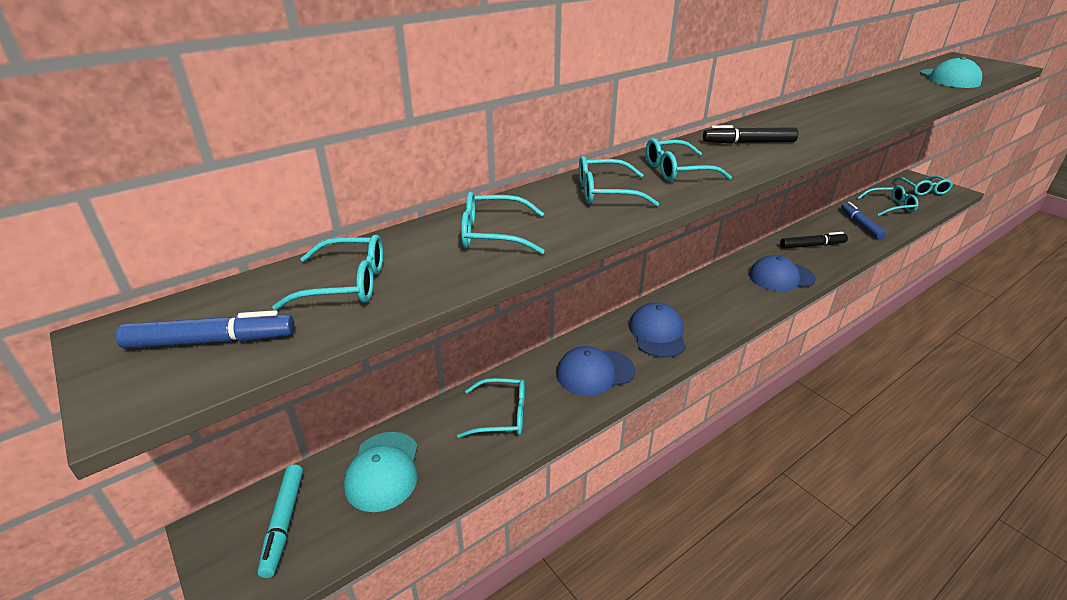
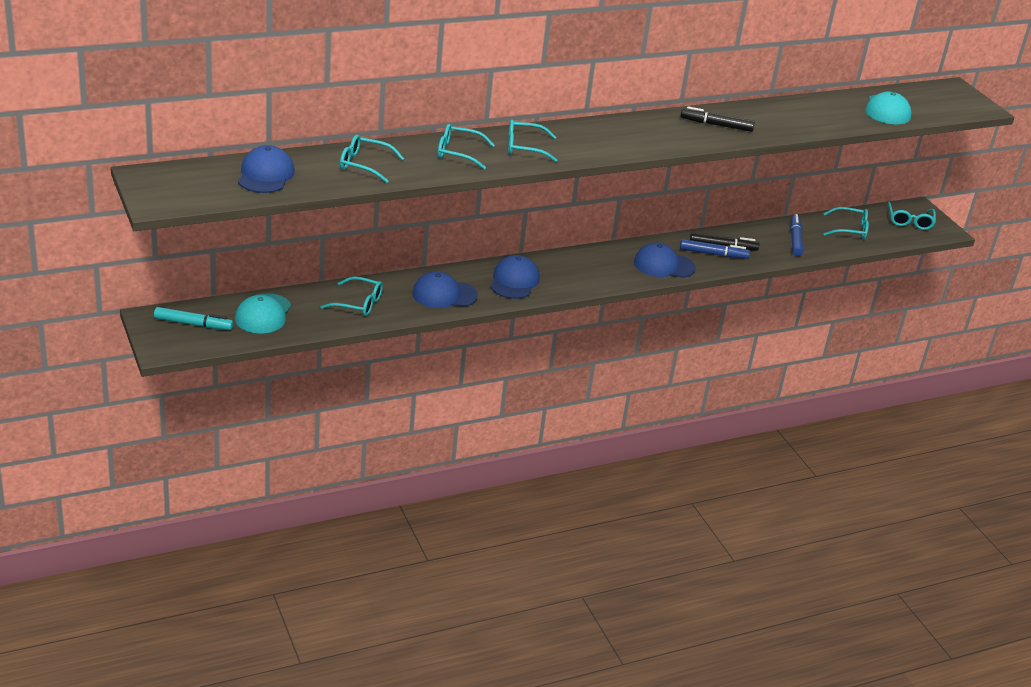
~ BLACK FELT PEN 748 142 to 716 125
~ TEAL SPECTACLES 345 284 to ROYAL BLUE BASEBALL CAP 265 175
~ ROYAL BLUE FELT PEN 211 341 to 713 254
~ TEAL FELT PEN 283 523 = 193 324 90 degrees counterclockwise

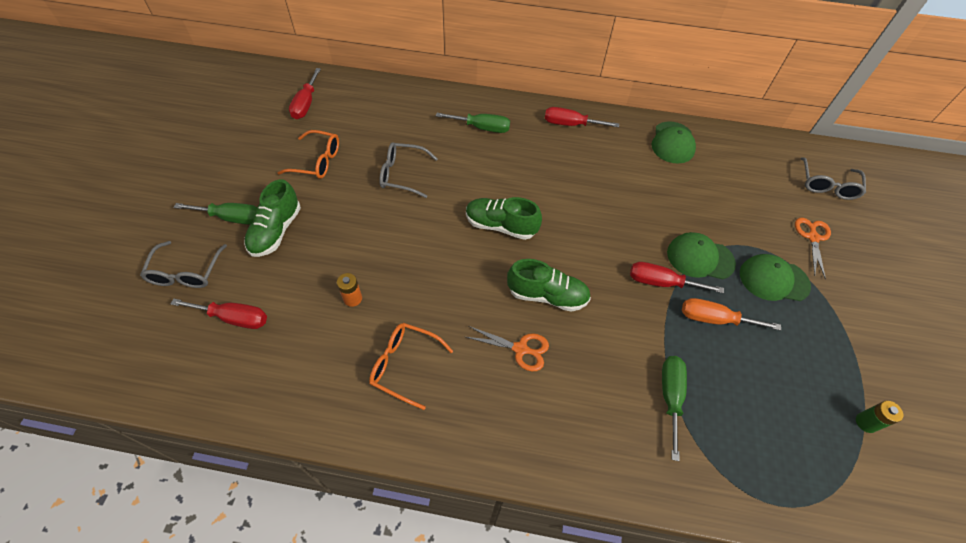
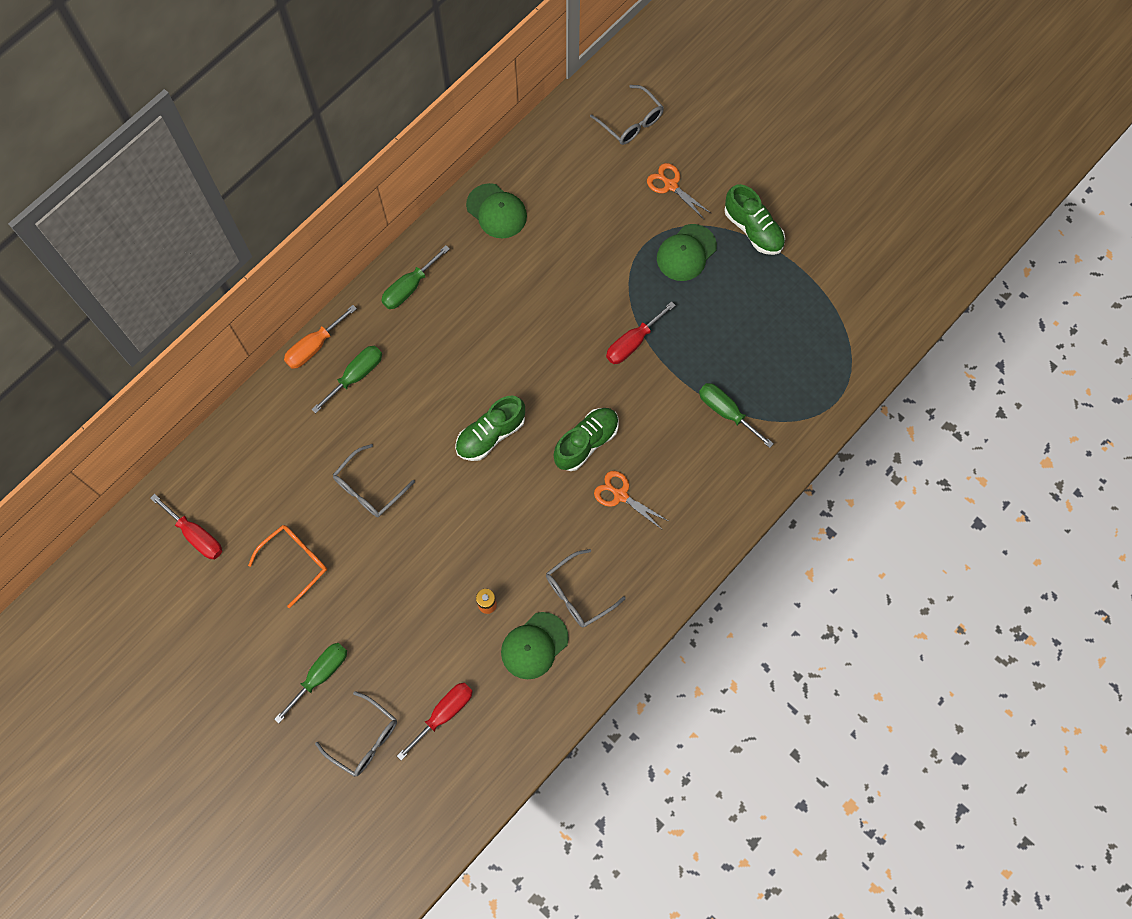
~ CRIMSON SCREWDRIVER 570 124 to LEAF-GREEN SCREWDRIVER 409 287
~ LEAF-GREEN SNEAKER 276 231 to 753 229
~ LEAF-GREEN BASEBALL CAP 700 258 to 534 645
~ ORANGE-COLOURED SCREWDRIVER 714 319 to 314 346
~ ORANGE-COLOURED SPECTACLES 405 365 to ASH-GREY SPECTACLES 578 593
~ ORANGE-COLOURED SCISSORS 520 349 = 620 495 105 degrees counterclockwise
- LEAF-GREEN AA BATTERY 866 422

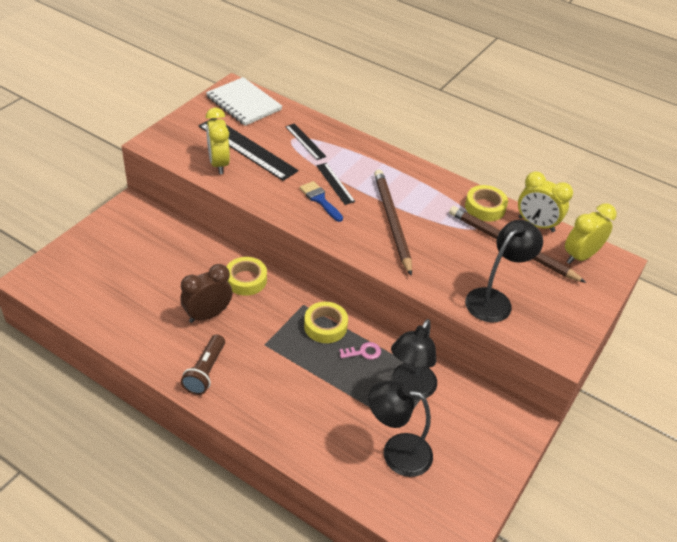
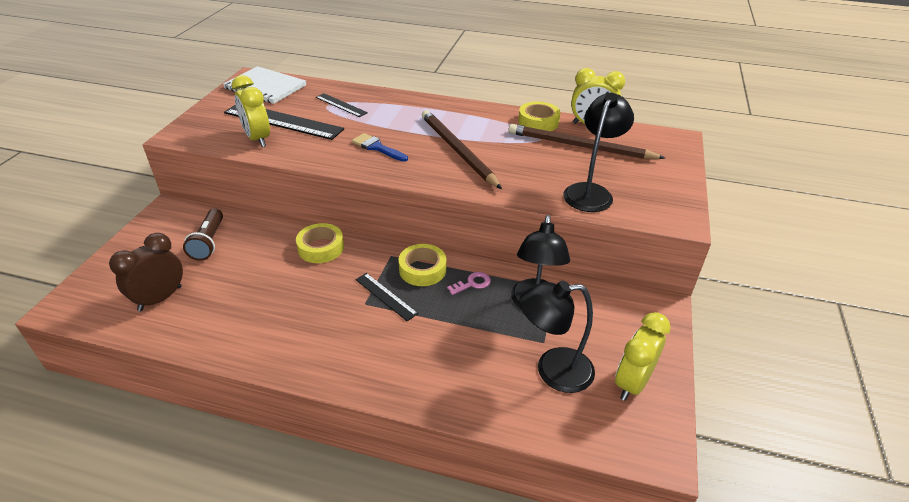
~ BLACK RULER 335 183 to 385 296
~ YELLOW CLOCK 580 256 to 632 383
~ DARK BROWN CLOCK 207 315 to 160 298
~ DARK BROWN POCKET TORCH 205 372 to 209 242

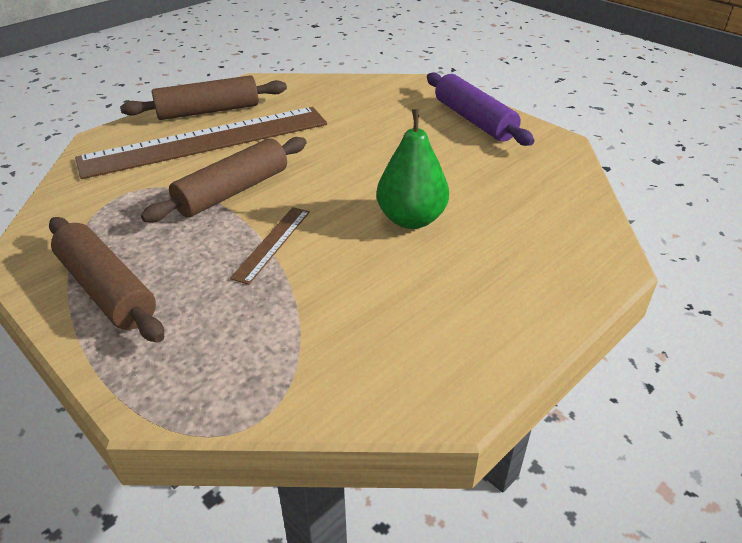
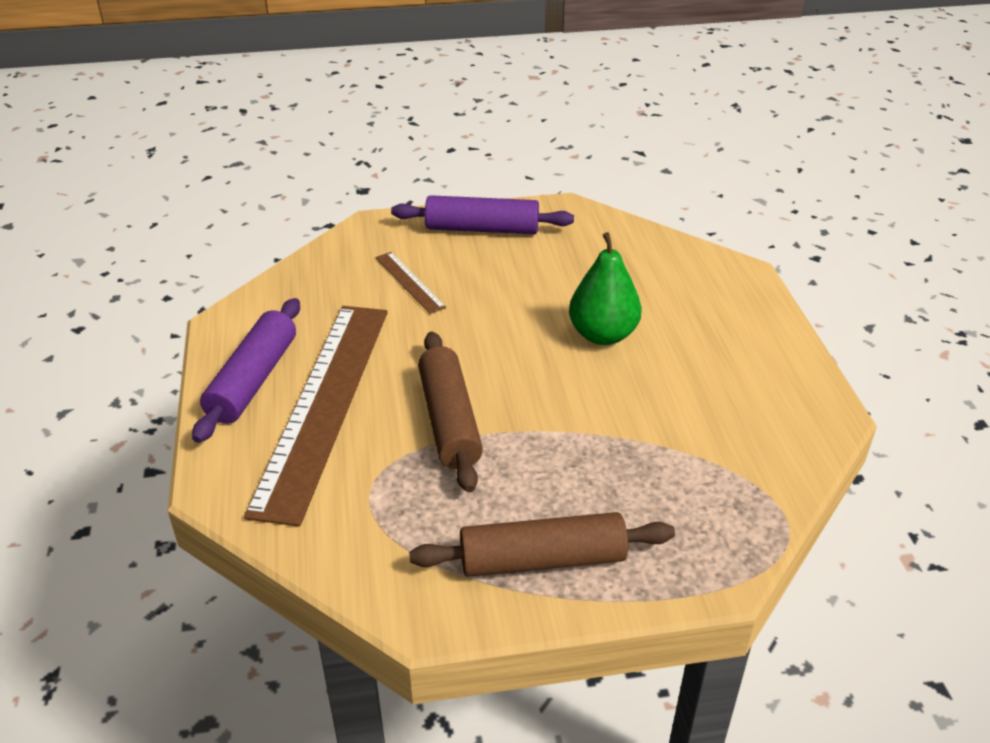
~ DARK BROWN ROLLING PIN 208 111 to PURPLE ROLLING PIN 253 380
~ DARK BROWN RULER 272 243 to 409 282

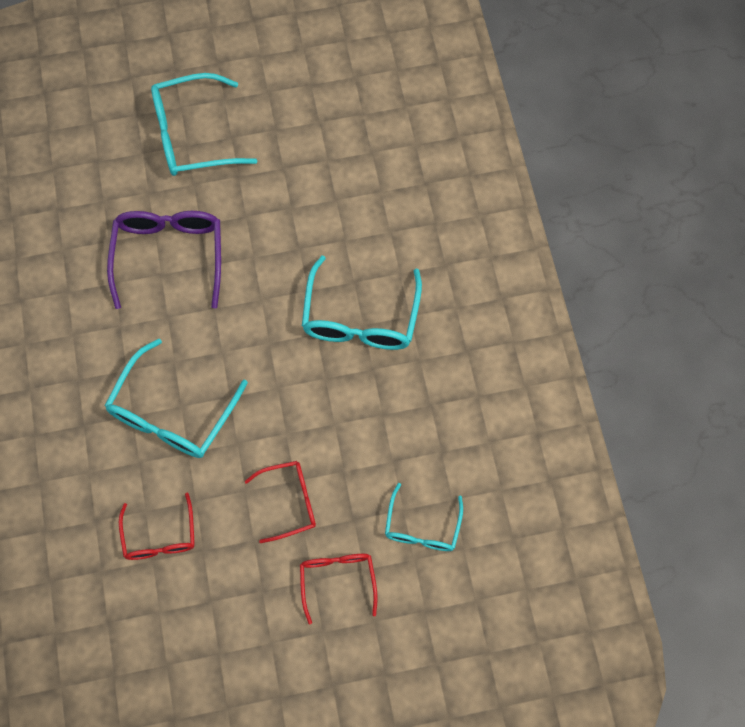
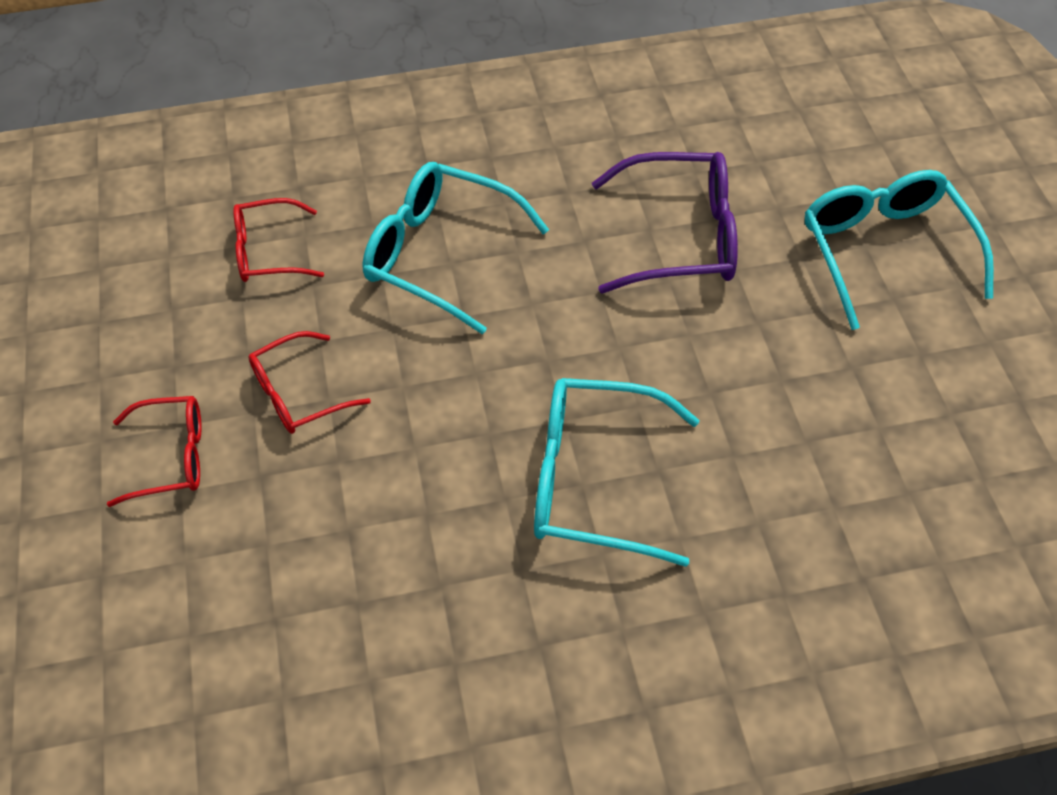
~ CRIMSON SPECTACLES 290 501 = 298 394 75 degrees clockwise
- TEAL SPECTACLES 422 527

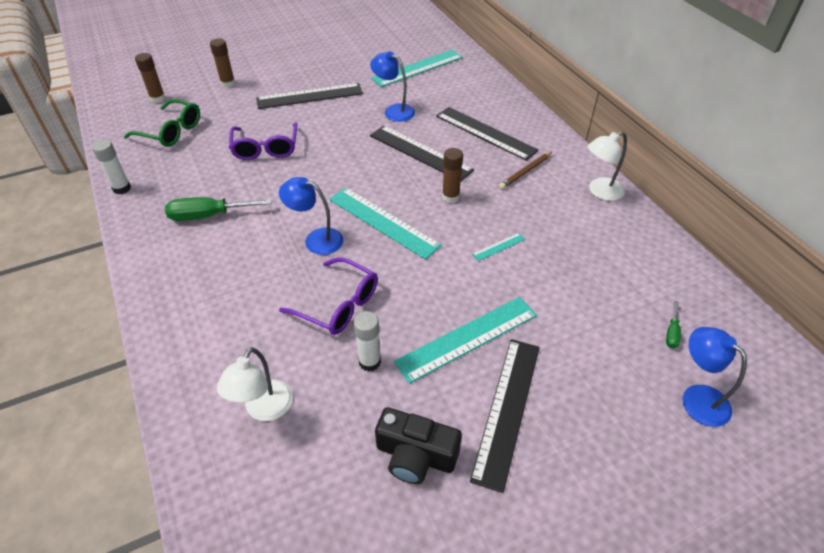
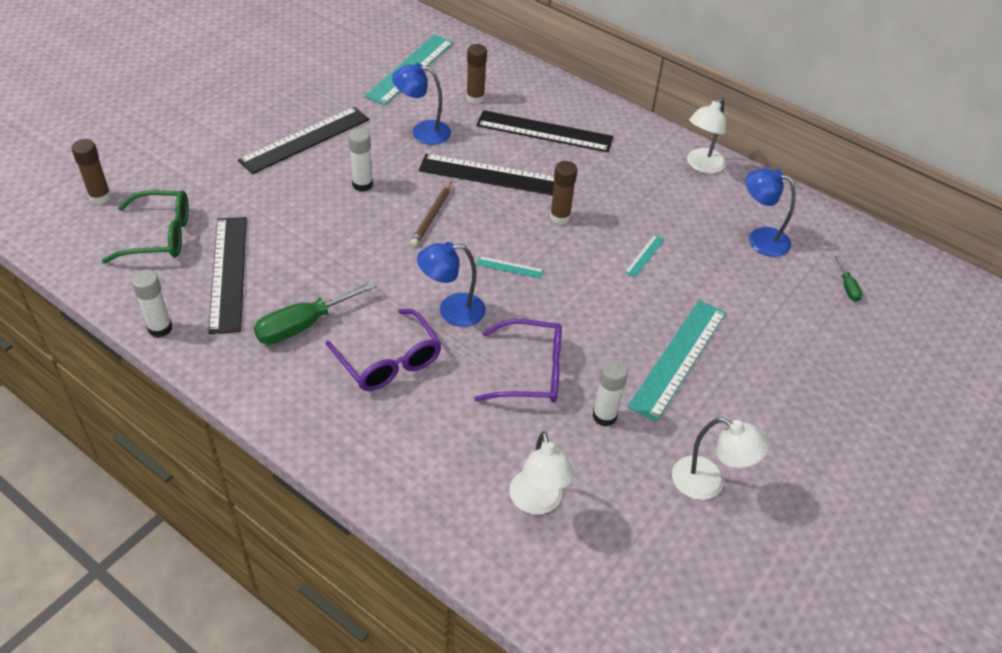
~ DARK BROWN GLUE 228 83 to 475 98
~ PURPLE SPECTACLES 265 148 to 389 361
~ DARK BROWN PENCIL 525 172 to 432 216
~ TEAL RULER 383 222 = 509 267 x0.43
~ ROYAL BLUE LAMP 697 398 to 760 239
~ BLACK RULER 507 409 to 228 273
~ BLACK CAMERA 415 455 to WHITE LAMP 708 483
+ WHITE GLUE 362 185

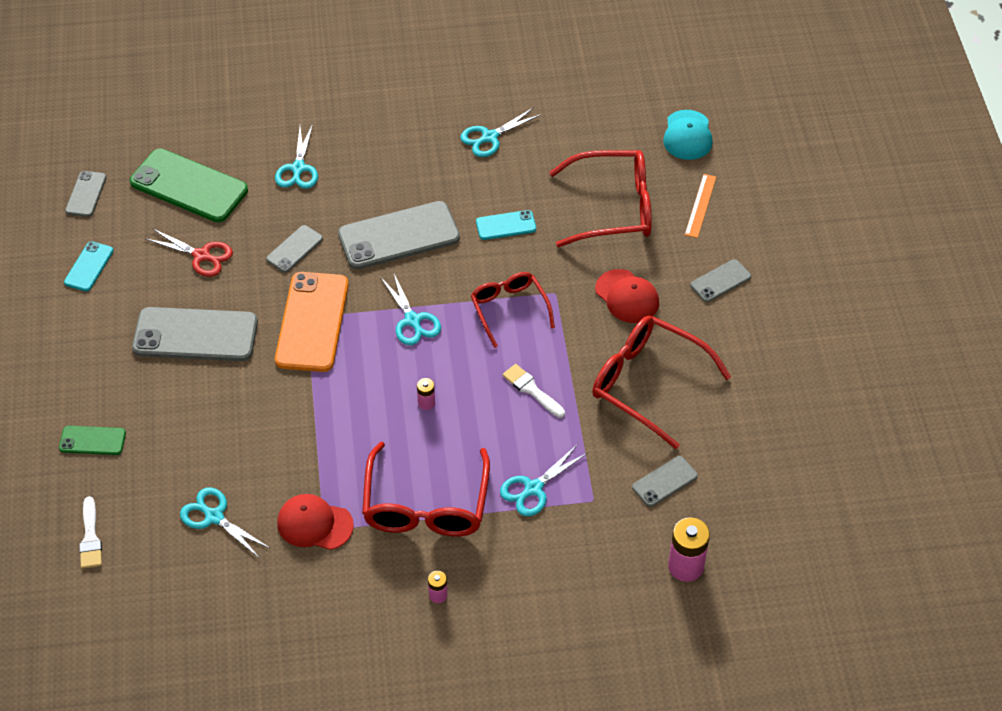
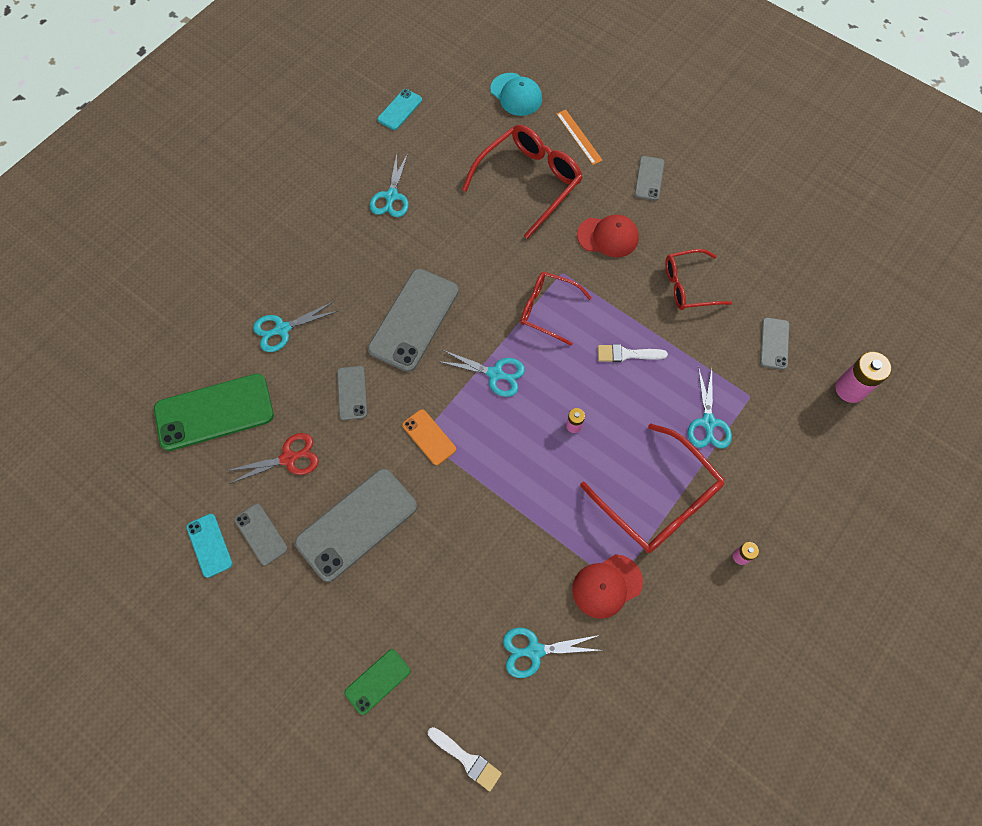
~ TEAL SCISSORS 298 168 = 282 329 105 degrees clockwise
~ ASH-GREY MOBILE PHONE 86 194 to 261 534
~ TEAL MOBILE PHONE 506 225 to 400 110
~ ORANGE-COLOURED MOBILE PHONE 312 322 = 429 437 x0.51
~ CRIMSON SPECTACLES 647 383 = 688 286 x0.63

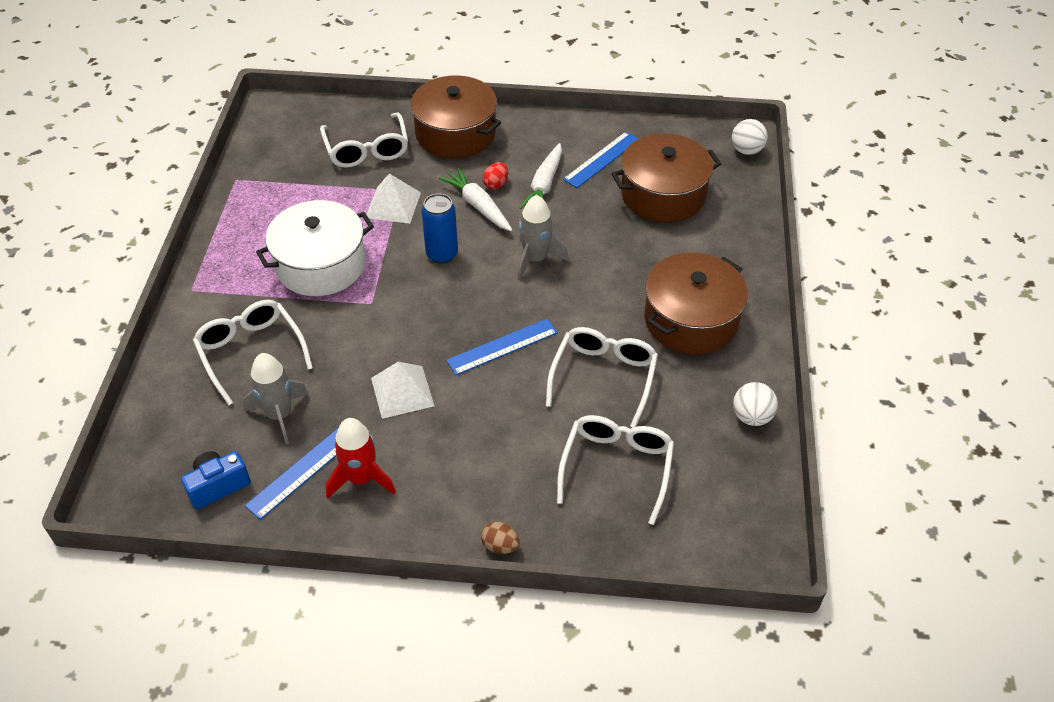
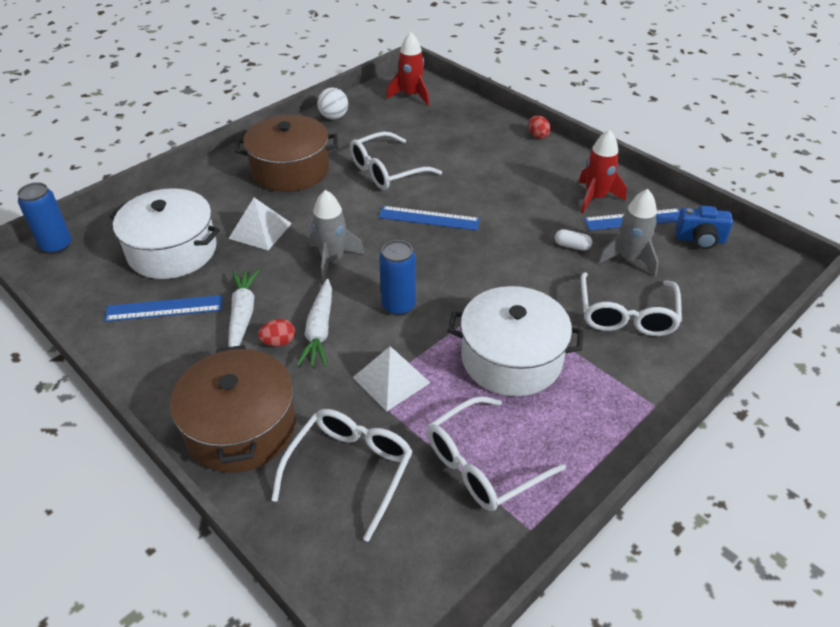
~ WHITE SPHERE 746 150 to ROYAL BLUE CAN 56 246
~ DARK BROWN STOCKPOT 663 194 to WHITE STOCKPOT 172 251
~ WHITE TOY CARROT 544 185 = 242 315 60 degrees counterclockwise
~ WHITE SOLID PYRAMID 402 392 to 260 230
~ WHITE SPECTACLES 616 467 to 483 464
~ DARK BROWN EGG 500 545 to CRIMSON EGG 538 135
+ CRIMSON ROCKET 411 95
+ WHITE PILL 572 246

